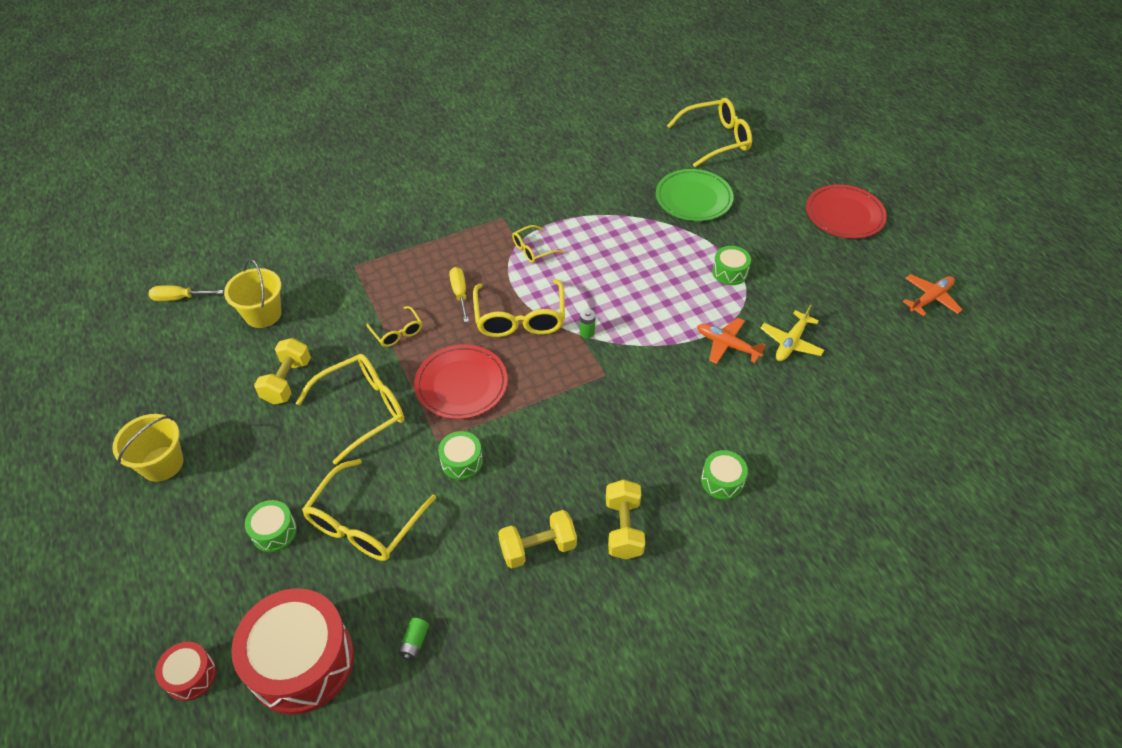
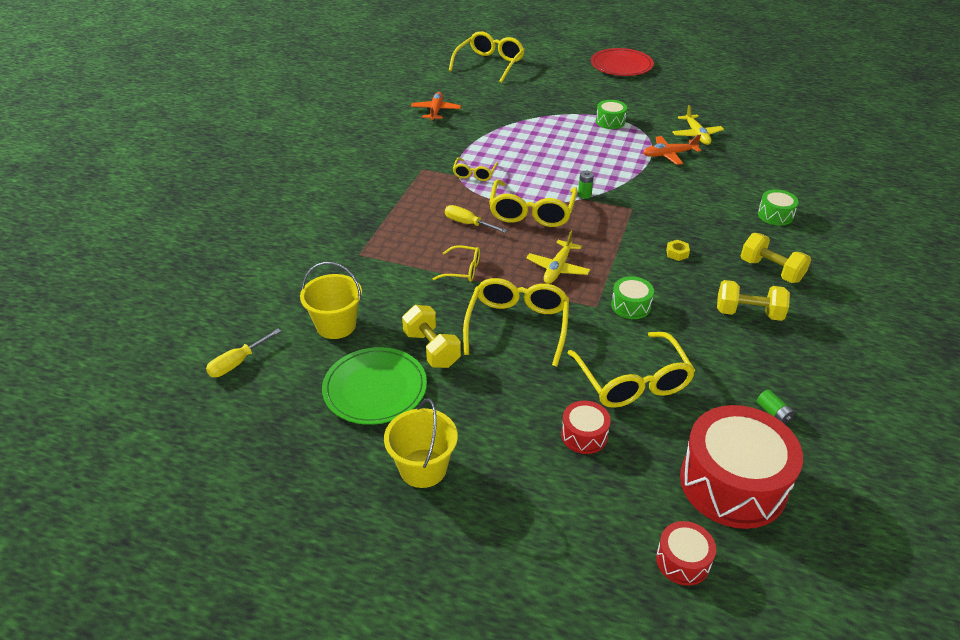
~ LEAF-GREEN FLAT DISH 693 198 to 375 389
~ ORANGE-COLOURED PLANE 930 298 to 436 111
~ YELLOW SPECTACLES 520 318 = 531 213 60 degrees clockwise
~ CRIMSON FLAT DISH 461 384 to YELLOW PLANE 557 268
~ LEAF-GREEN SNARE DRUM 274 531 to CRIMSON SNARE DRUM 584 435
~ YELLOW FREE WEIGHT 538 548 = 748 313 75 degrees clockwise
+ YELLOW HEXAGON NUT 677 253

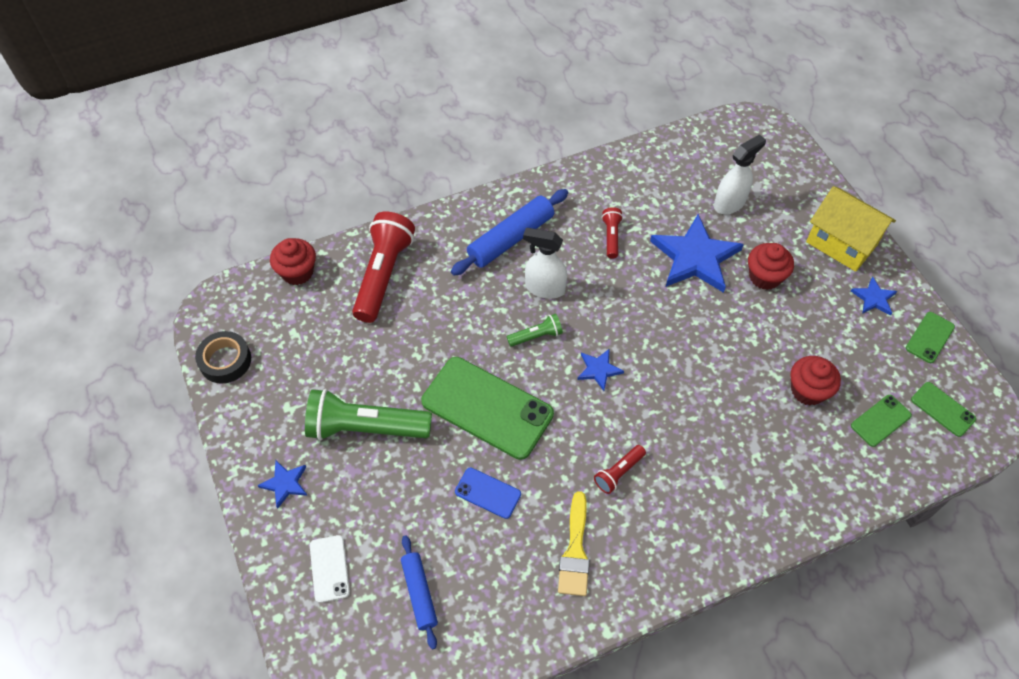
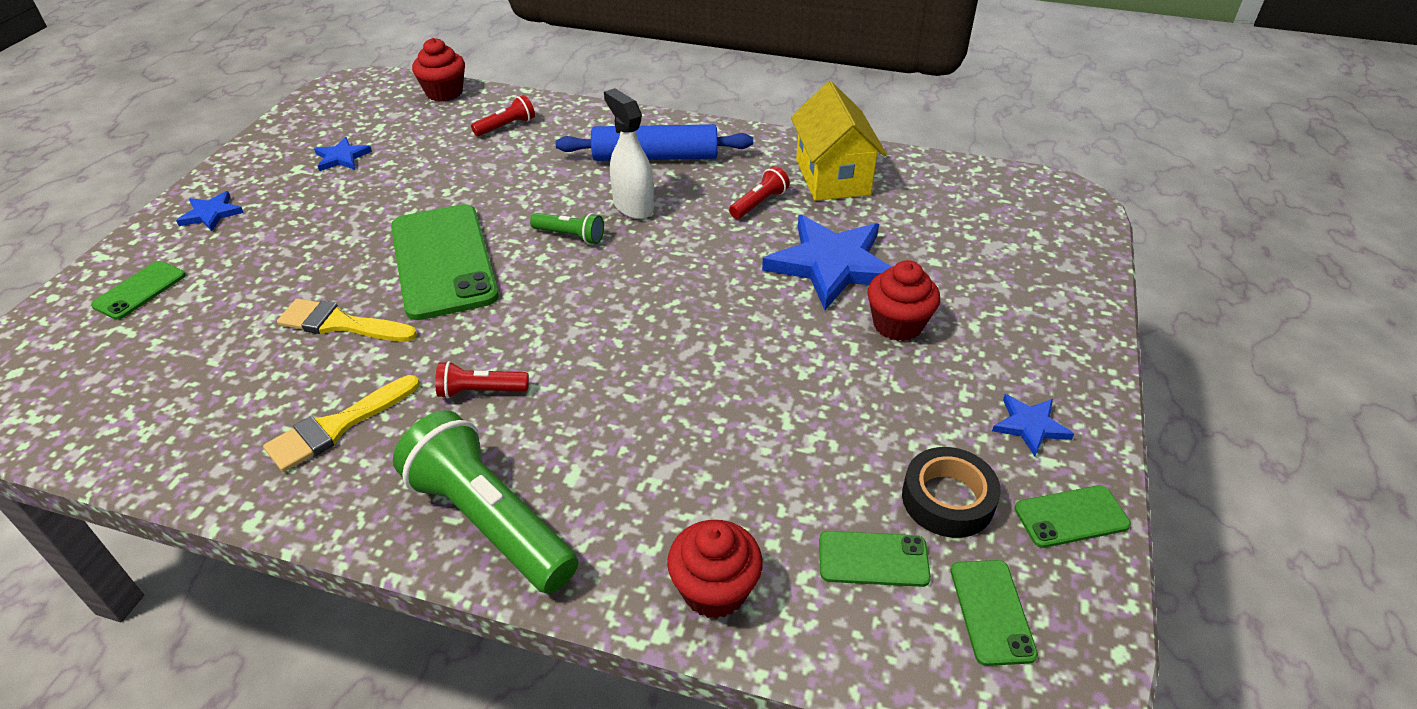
- WHITE SPRAY BOTTLE 729 203
~ YELLOW COTTAGE 841 243 to 832 177
~ CRIMSON POCKET TORCH 384 275 = 506 126 x0.48
~ BLACK ROLL OF TAPE 225 361 to 947 499
~ ROYAL BLUE STAR SHAPE 598 370 to 342 157
~ CRIMSON FAIRY CAKE 808 390 to 714 589
~ LEAF-GREEN POCKET TORCH 365 427 to 490 520
~ ROYAL BLUE MOBILE PHONE 487 493 to YELLOW PAINT BRUSH 340 324
~ WHITE MOBILE PHONE 329 568 to LEAF-GREEN MOBILE PHONE 140 290
- ROYAL BLUE ROLLING PIN 419 593

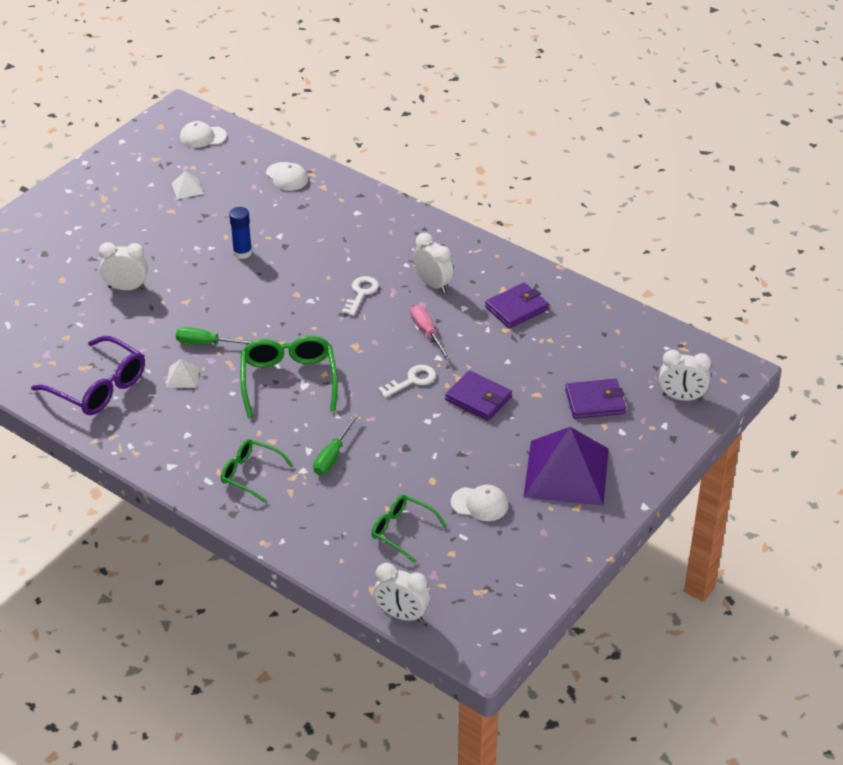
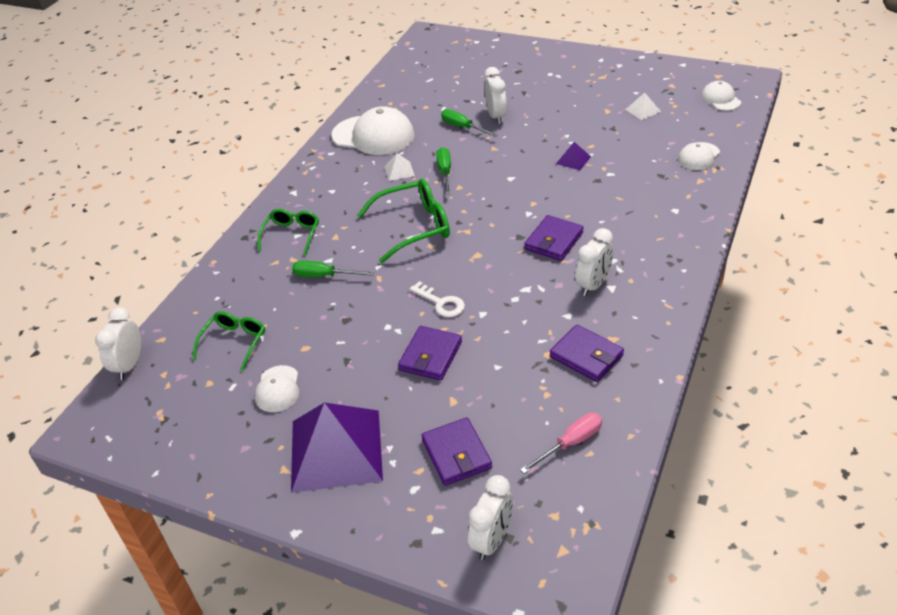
~ ROYAL BLUE GLUE 242 253 to PURPLE SOLID PYRAMID 573 160
~ WHITE DOOR KEY 361 293 to PURPLE BILLFOLD 553 241
~ ROSY SCREWDRIVER 427 333 to 571 443
~ PURPLE SPECTACLES 98 387 to WHITE BASEBALL CAP 373 135
~ WHITE CLOCK 682 397 = 492 540 150 degrees counterclockwise
+ LEAF-GREEN SCREWDRIVER 463 127

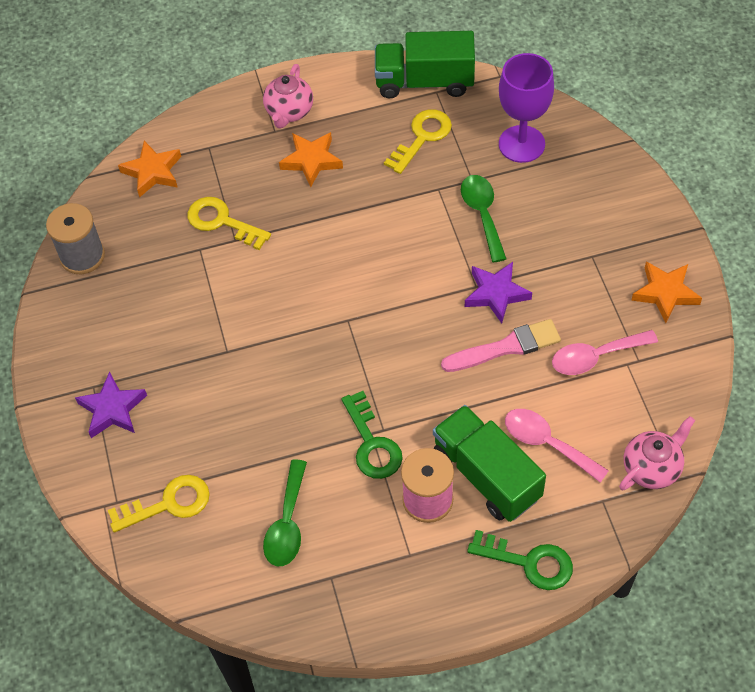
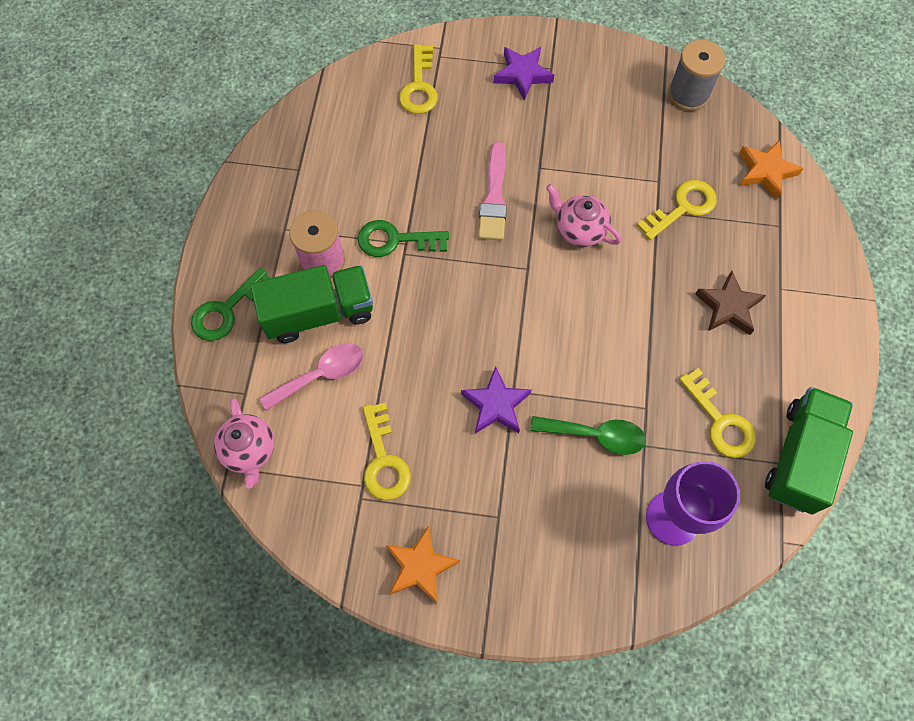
~ ROSY TEA POT 289 112 to 579 229
~ ORANGE-COLOURED STAR SHAPE 311 161 to DARK BROWN STAR SHAPE 728 307
~ ROSY PAINT BRUSH 506 347 to 494 197
~ ROSY TEASPOON 595 357 to YELLOW DOOR KEY 384 460
- LEAF-GREEN TEASPOON 287 524

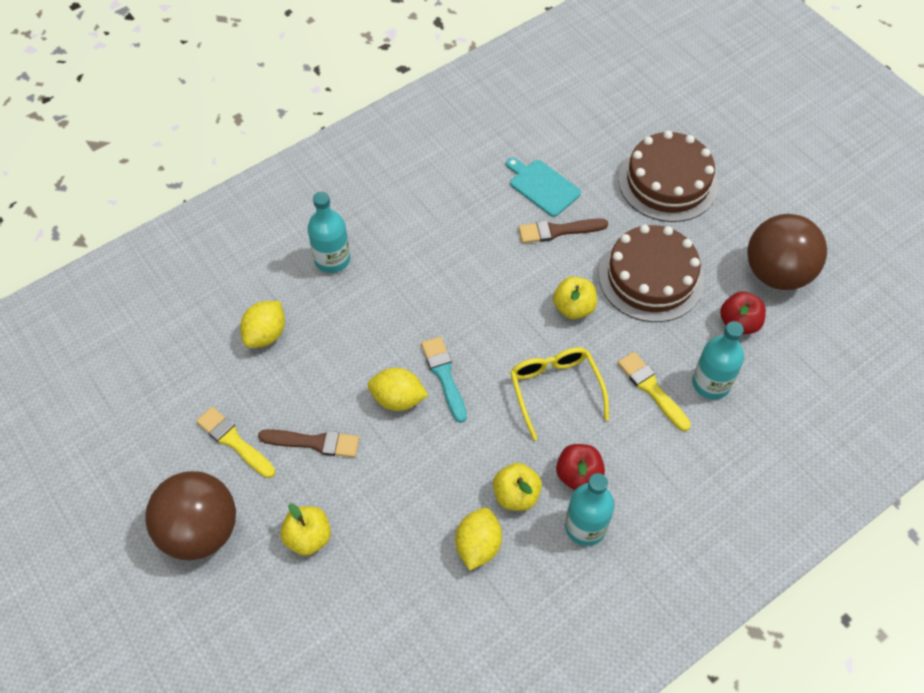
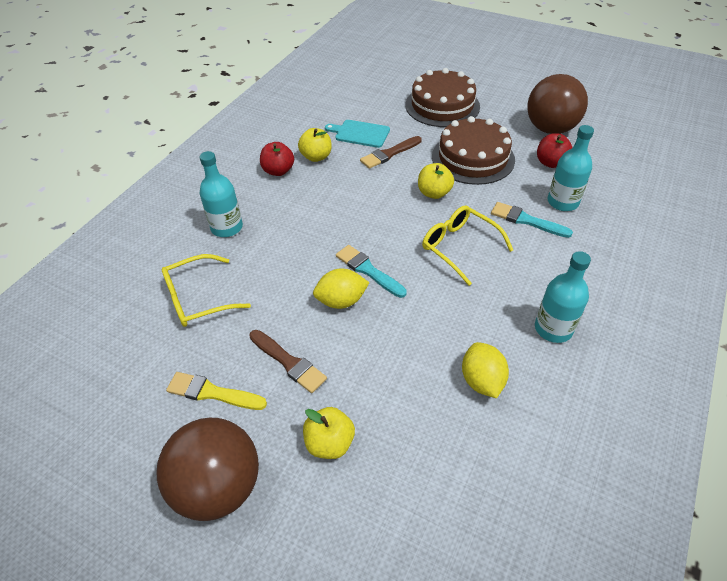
~ YELLOW CITRUS FRUIT 266 334 to YELLOW SPECTACLES 198 298
~ YELLOW PAINT BRUSH 651 389 to TEAL PAINT BRUSH 526 220
~ DARK BROWN PAINT BRUSH 314 442 = 289 362 60 degrees clockwise
~ CRIMSON APPLE 578 475 to 278 171
~ YELLOW APPLE 516 495 to 316 157

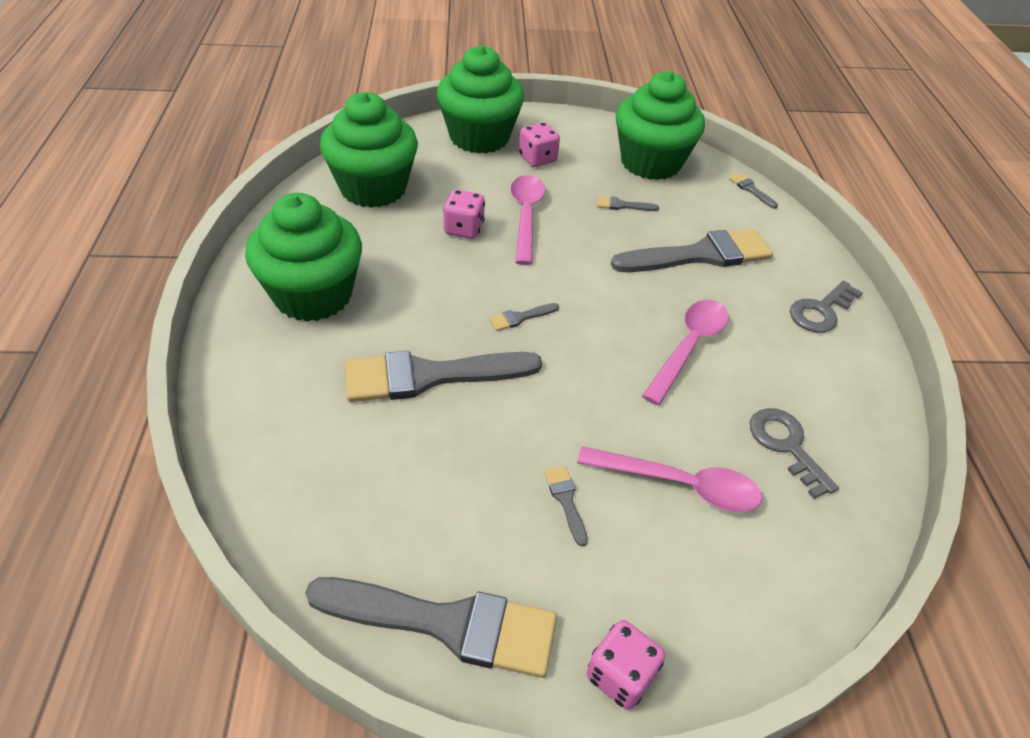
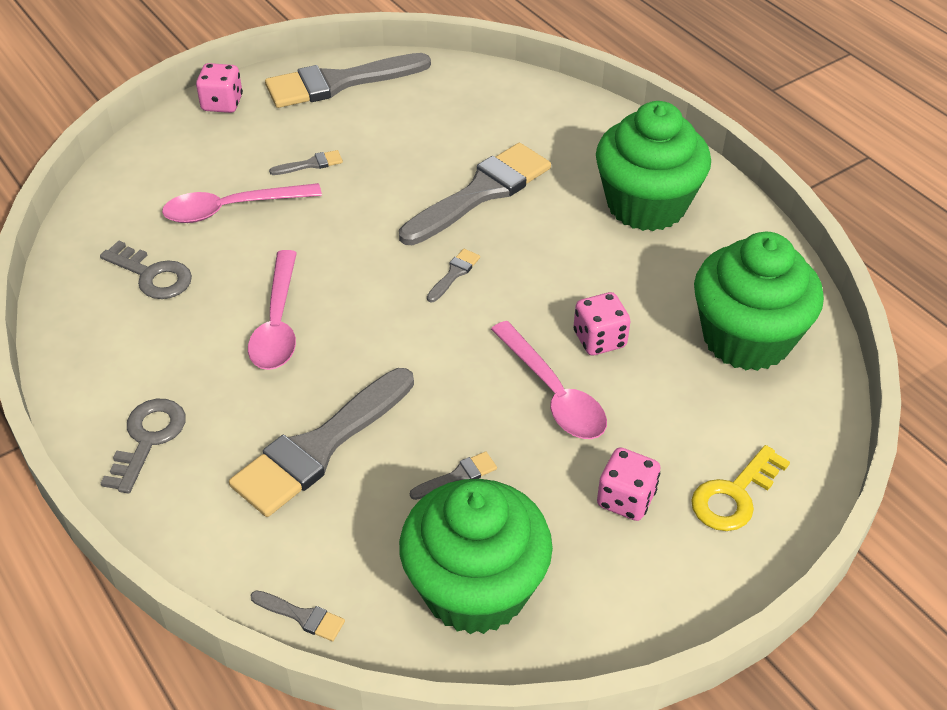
~ LEAF-GREEN FAIRY CAKE 479 137 to YELLOW DOOR KEY 734 495
~ ASH-GREY PAINT BRUSH 566 500 = 311 164 60 degrees counterclockwise

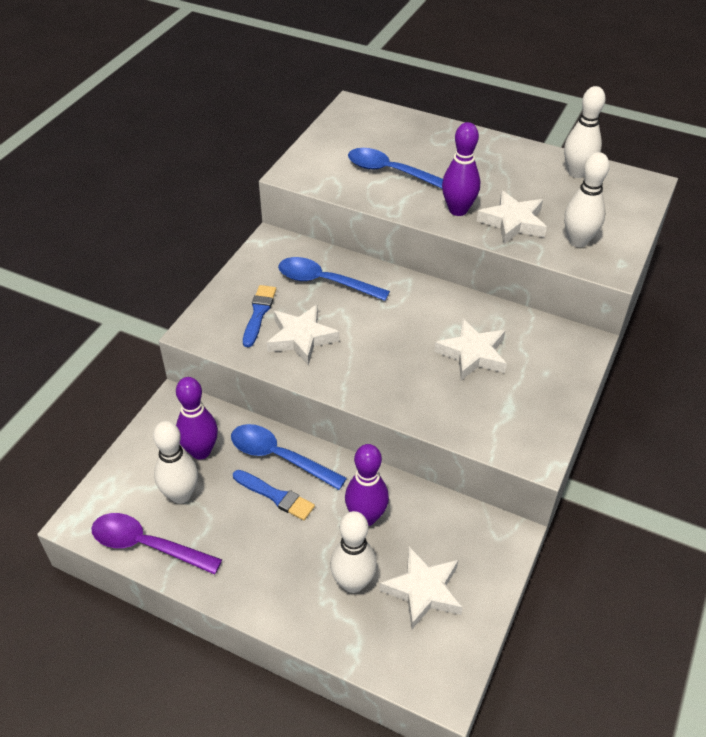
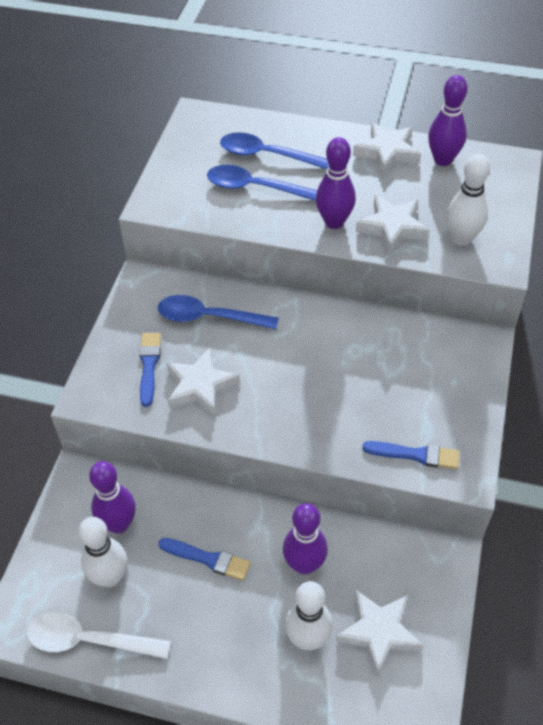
~ WHITE BOWLING PIN 577 172 to PURPLE BOWLING PIN 443 160
~ WHITE STAR SHAPE 472 354 to 387 152
~ ROYAL BLUE TEASPOON 279 457 to 267 155
~ PURPLE TEASPOON 147 545 to WHITE TEASPOON 89 640
+ ROYAL BLUE PAINT BRUSH 415 455

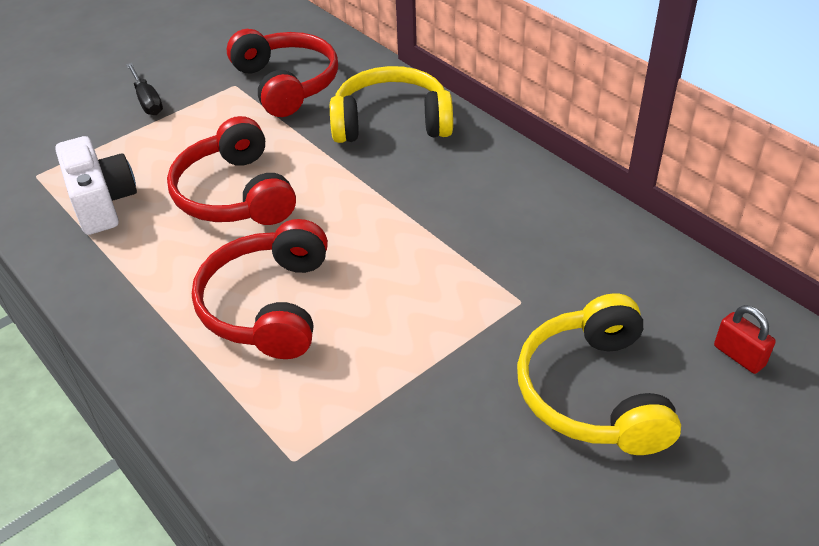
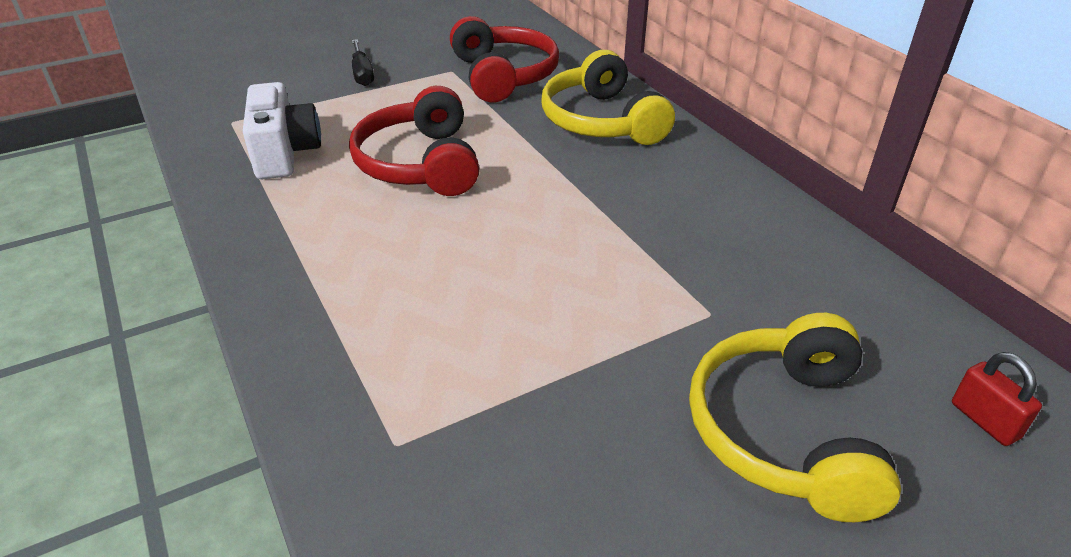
~ YELLOW OVER-EAR HEADPHONES 391 122 = 602 121 120 degrees counterclockwise
- CRIMSON OVER-EAR HEADPHONES 269 305

